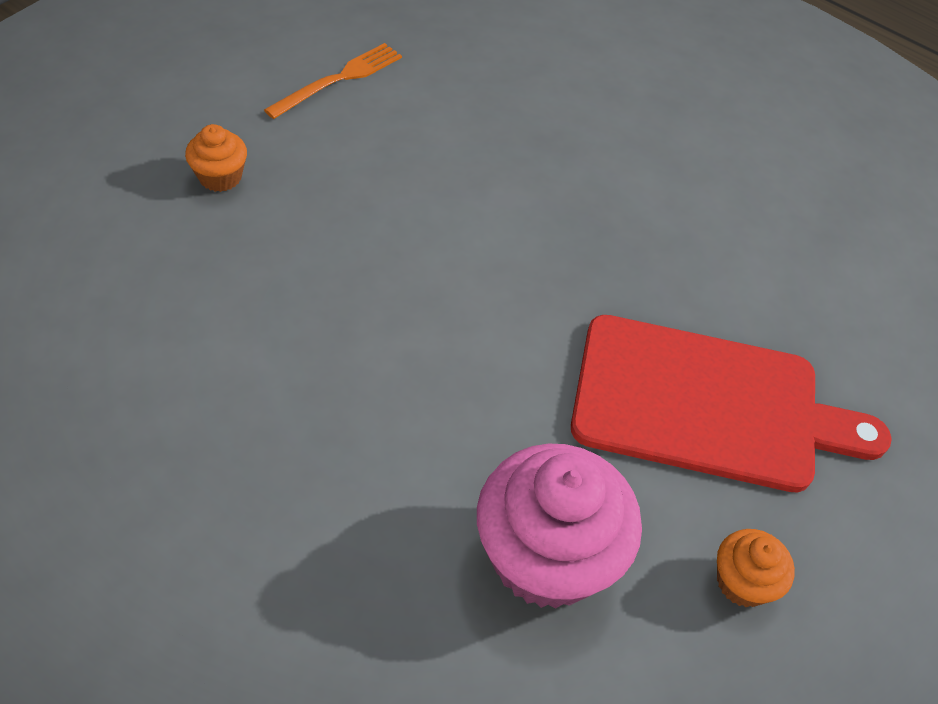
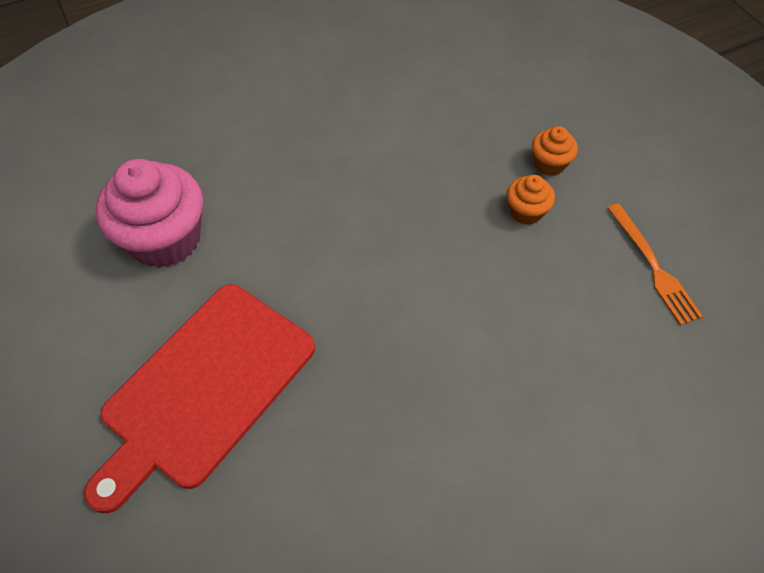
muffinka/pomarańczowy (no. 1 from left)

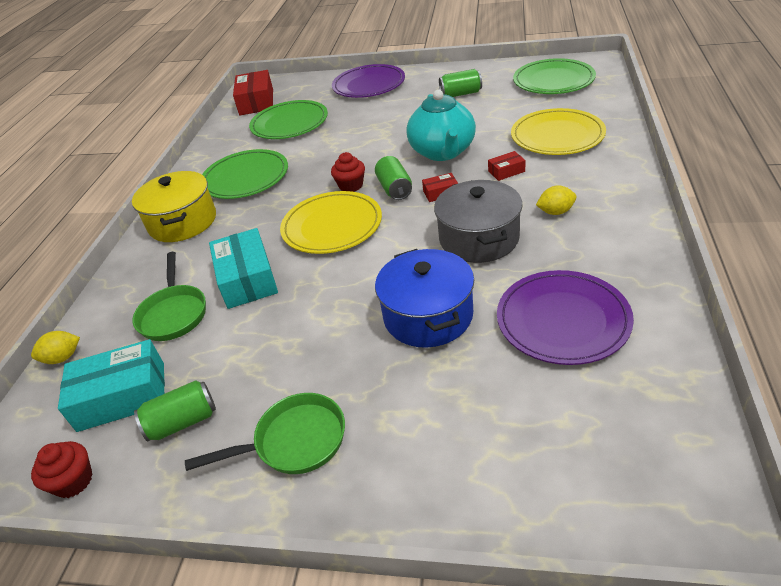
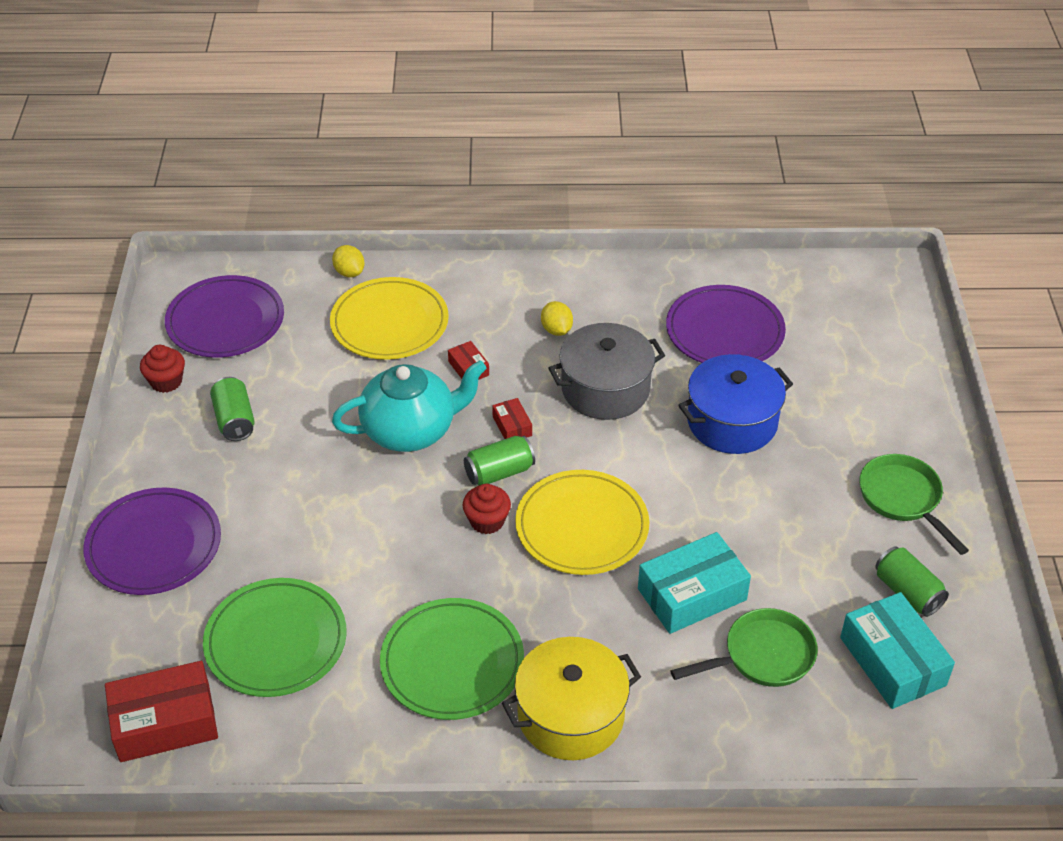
talerz/fioletowy (no. 2 from left); cytryna/żółty (no. 1 from left); muffinka/czerwony (no. 1 from left)

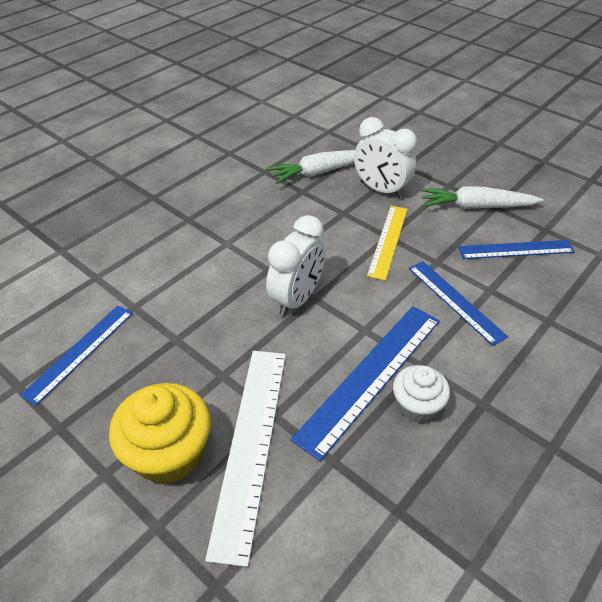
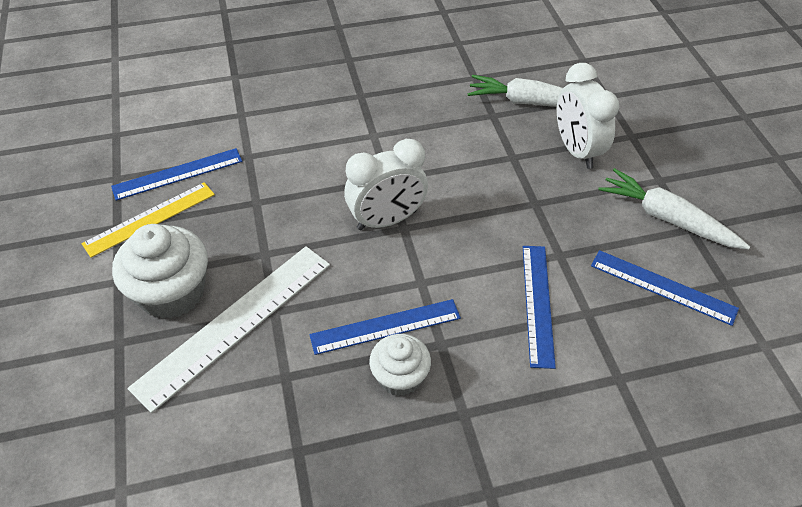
linijka/żółty; linijka/niebieski (no. 2 from left); muffinka/biały (no. 1 from left)

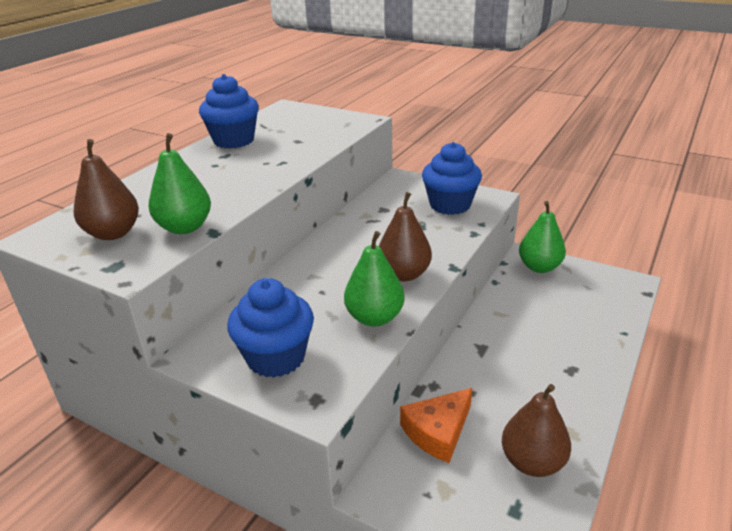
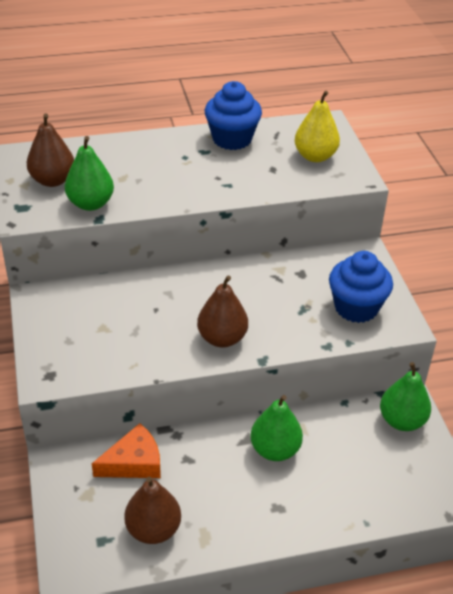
gruszka/zielony (no. 2 from left); muffinka/niebieski (no. 2 from left in the first image); ser/pomarańczowy; gruszka/żółty

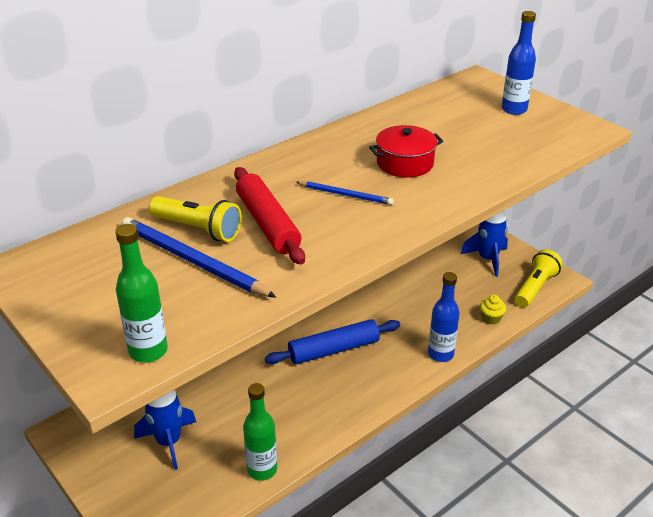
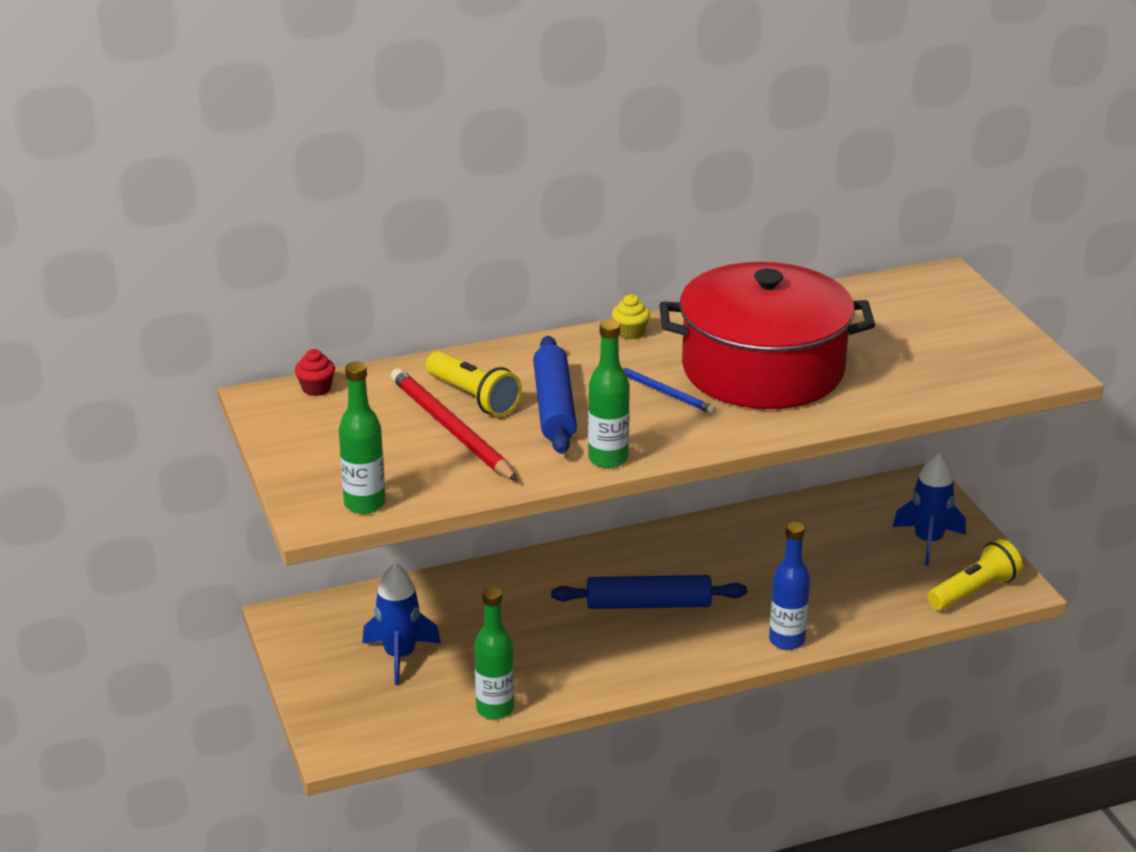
butelka/niebieski (no. 2 from left in the first image); garnek/czerwony; wałek do ciasta/niebieski (no. 1 from left); ołówek/czerwony; muffinka/żółty; butelka/zielony (no. 3 from left); muffinka/czerwony

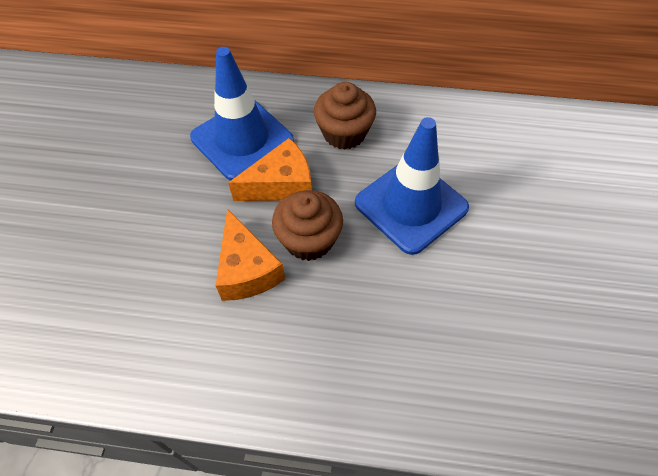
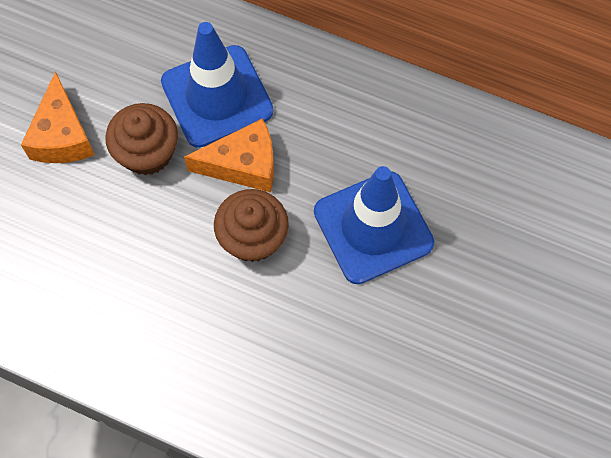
muffinka/brązowy (no. 1 from left); ser/pomarańczowy (no. 1 from left)

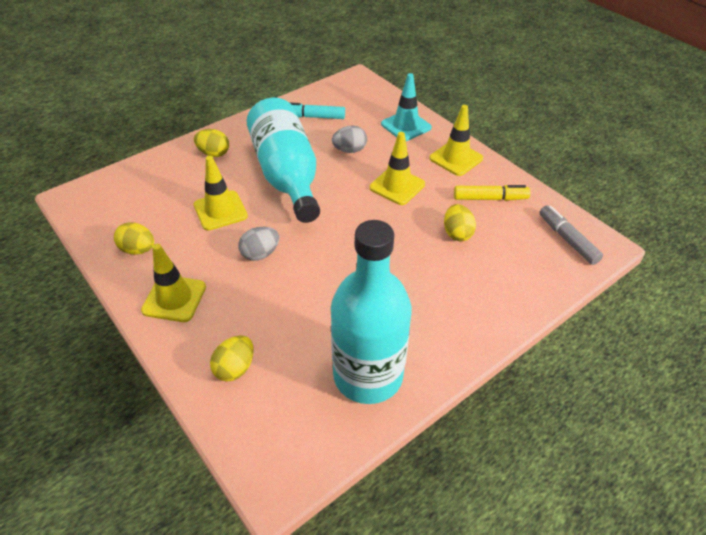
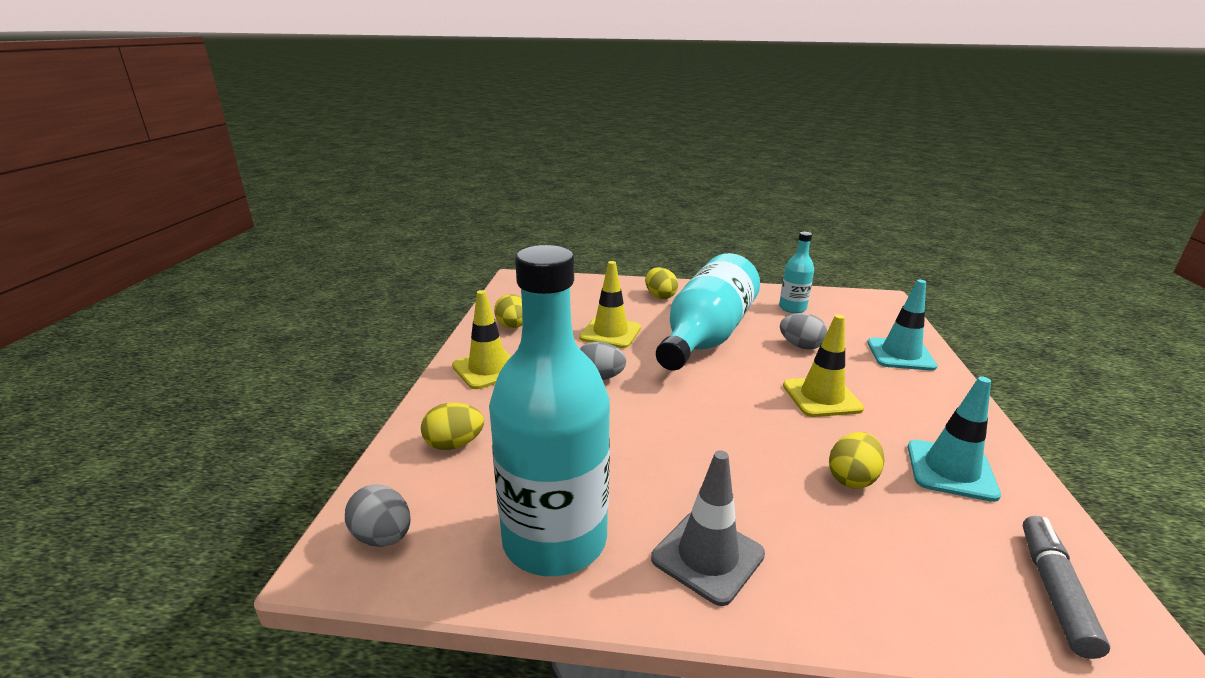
butelka/turkusowy (no. 3 from left); pachołek/żółty (no. 4 from left in the first image); pachołek/turkusowy (no. 2 from left); pachołek/szary; jajko/szary (no. 1 from left)

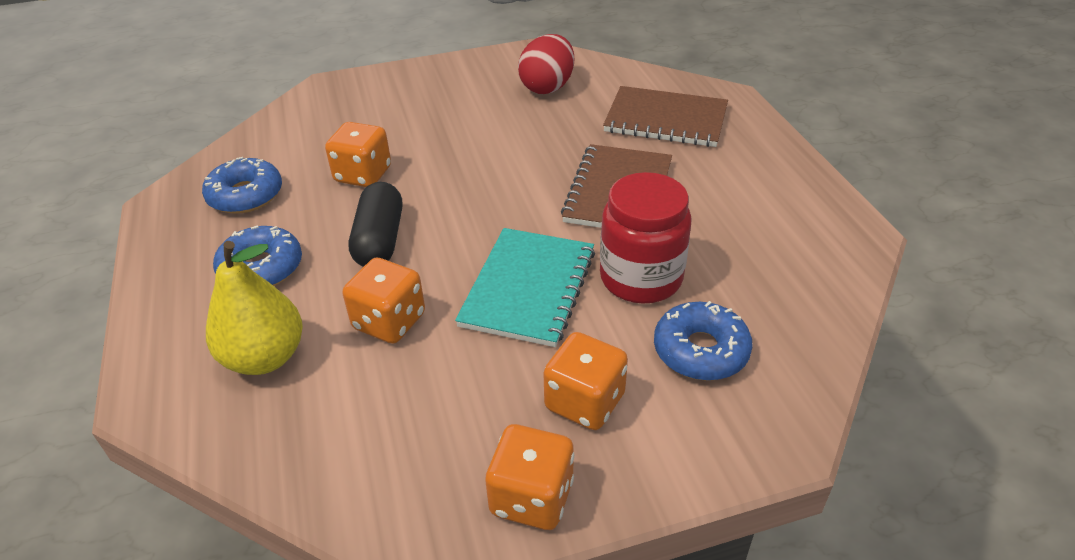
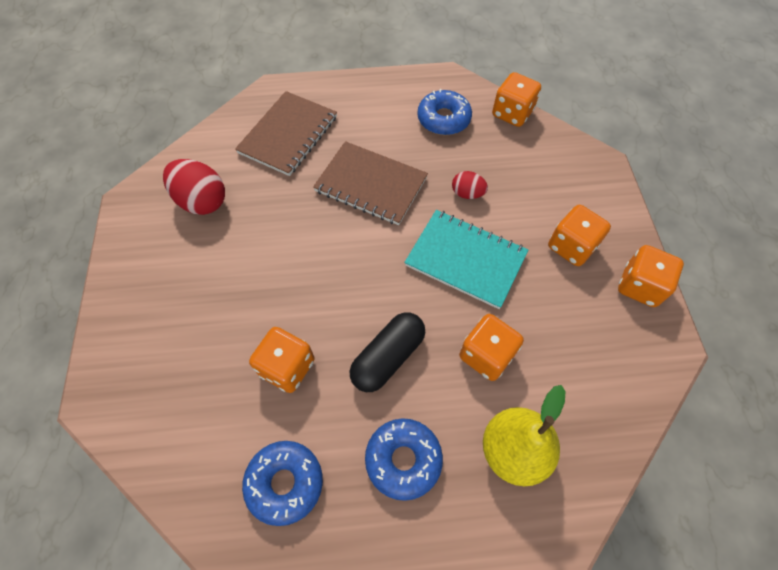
jajko/czerwony (no. 2 from left); kapsułka/czarny; donut/niebieski (no. 3 from left); kostka do gry/pomarańczowy (no. 3 from left)

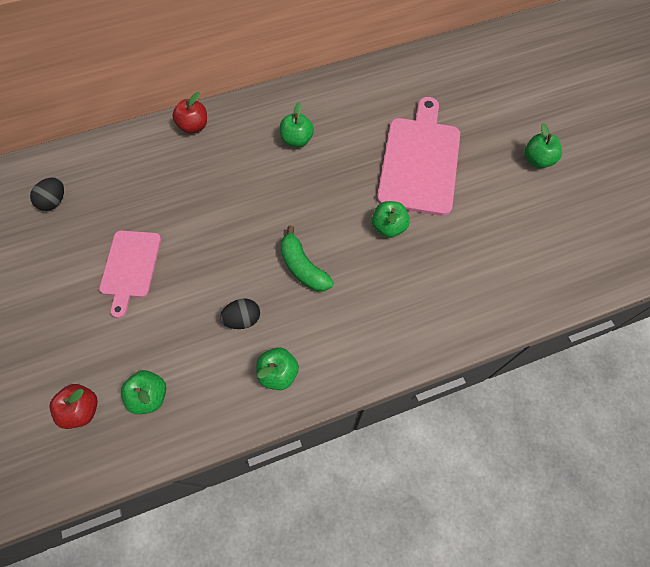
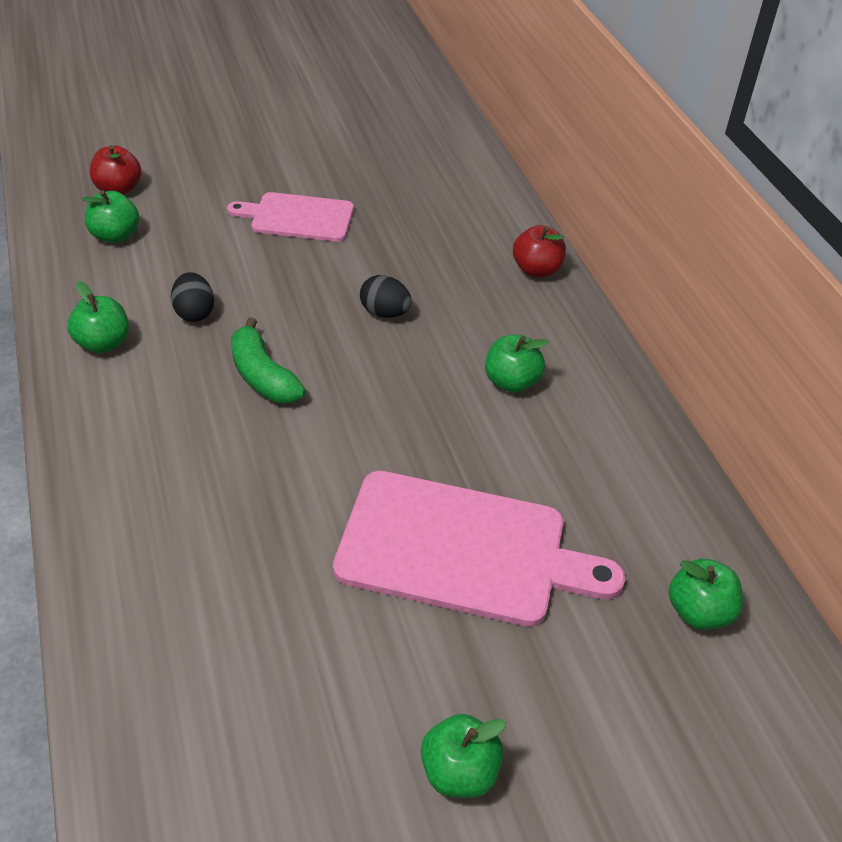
jajko/czarny (no. 2 from left); jabłko/zielony (no. 5 from left); banan/zielony

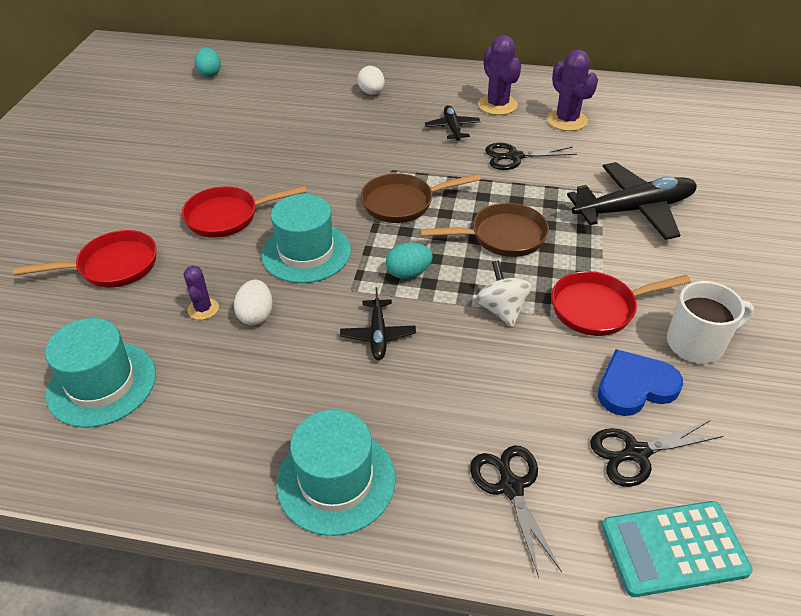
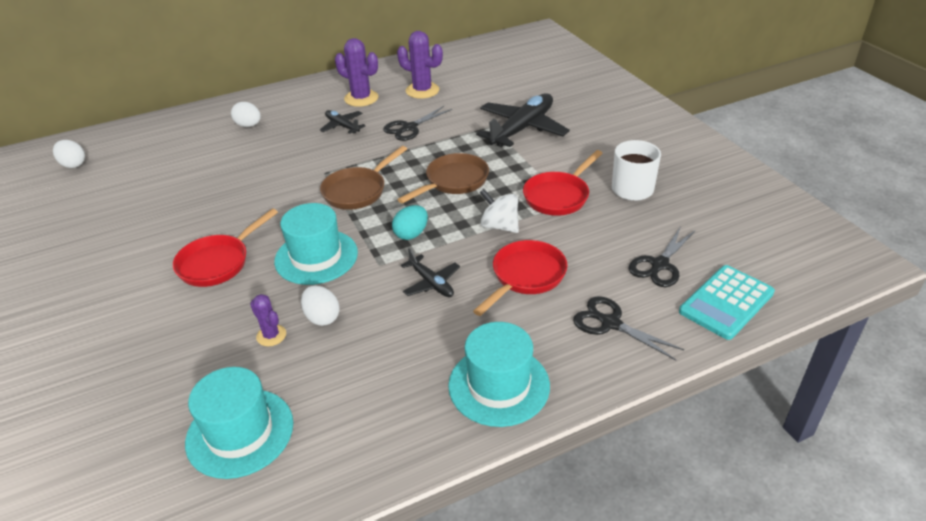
jajko/biały (no. 1 from left); patelnia/czerwony (no. 2 from left); serce/niebieski

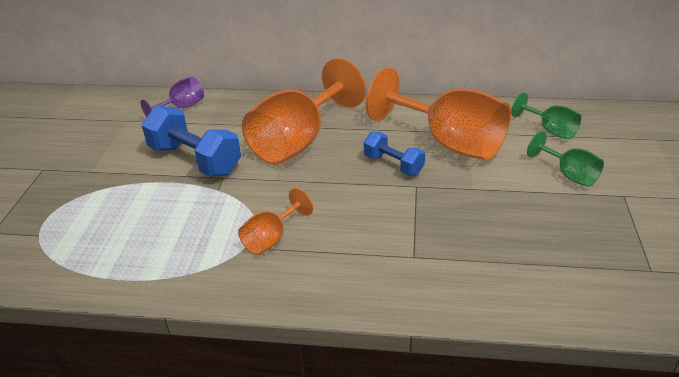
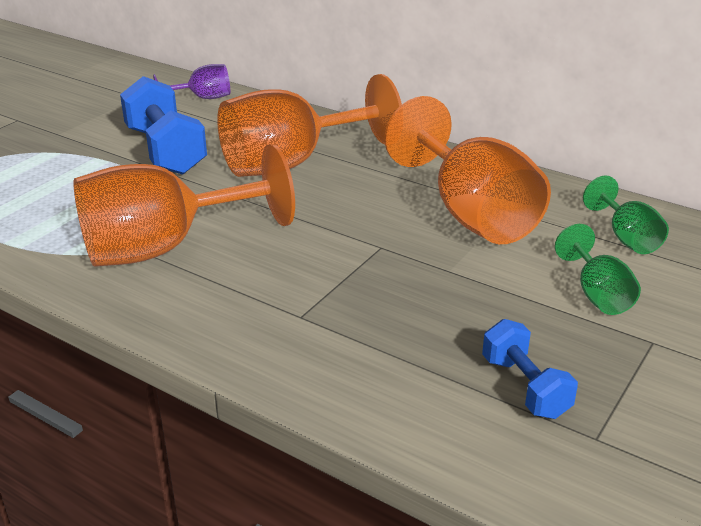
hantel/niebieski (no. 2 from left); kielich/pomarańczowy (no. 1 from left)

